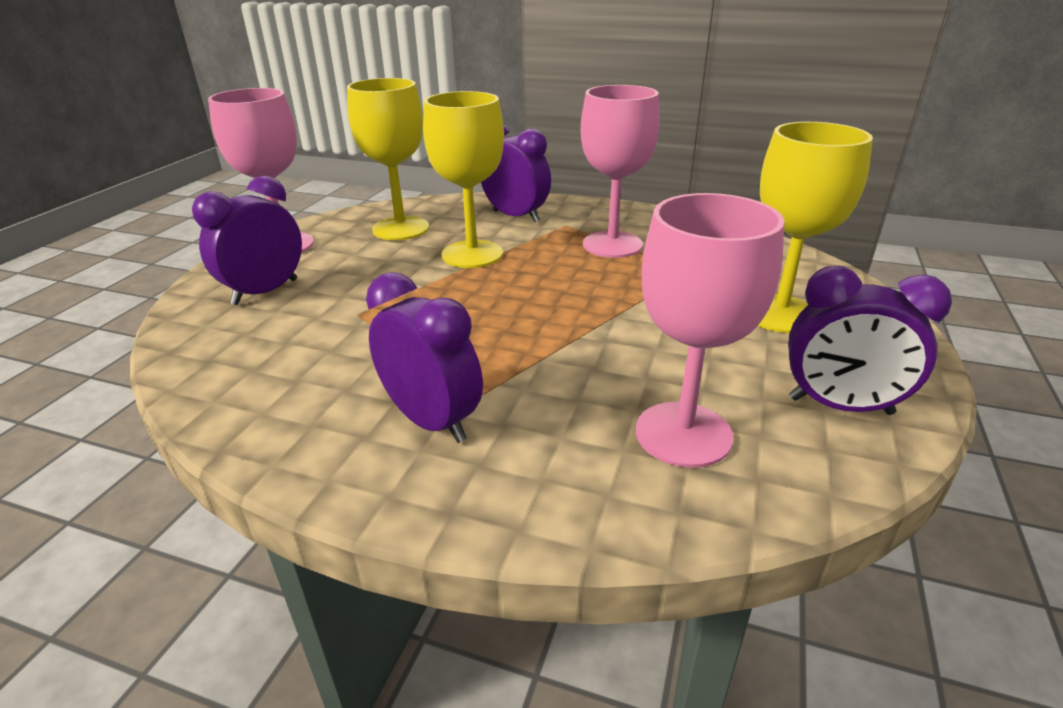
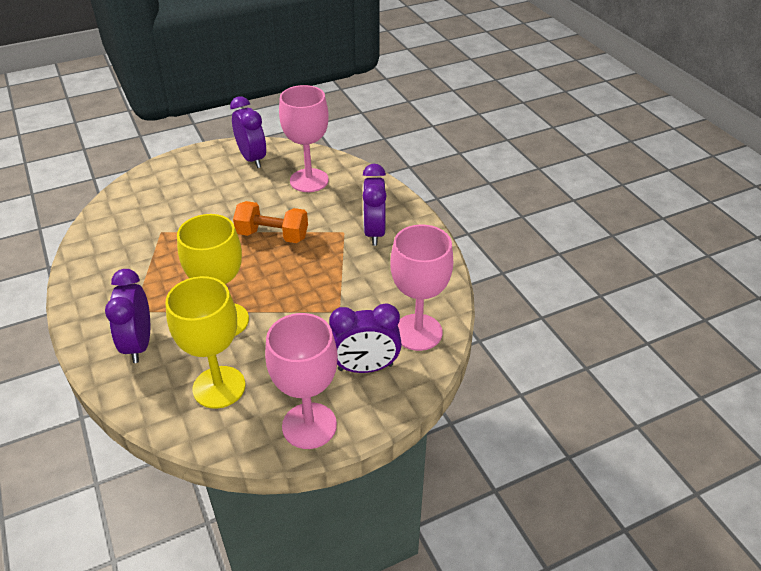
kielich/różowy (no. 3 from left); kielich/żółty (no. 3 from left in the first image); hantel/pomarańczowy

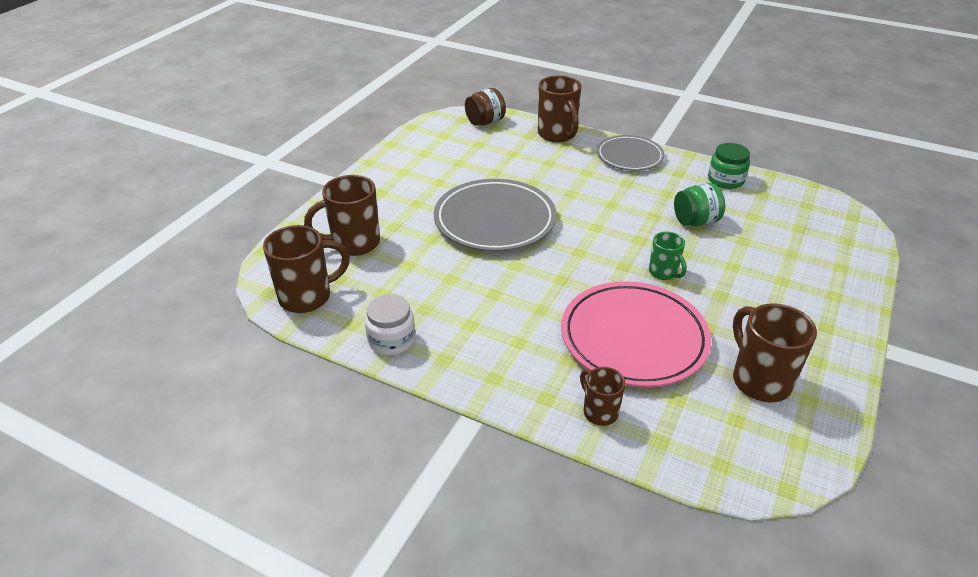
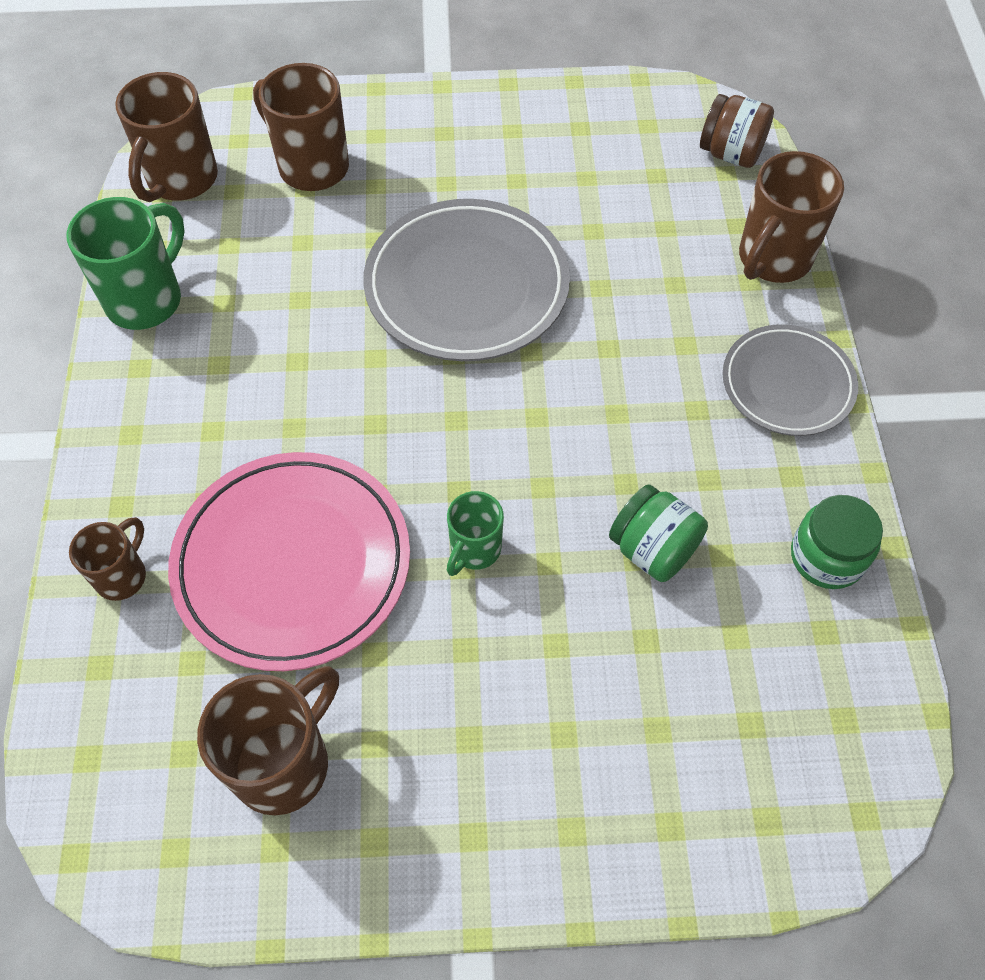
kubek/brązowy (no. 2 from left); kubek/zielony (no. 1 from left)

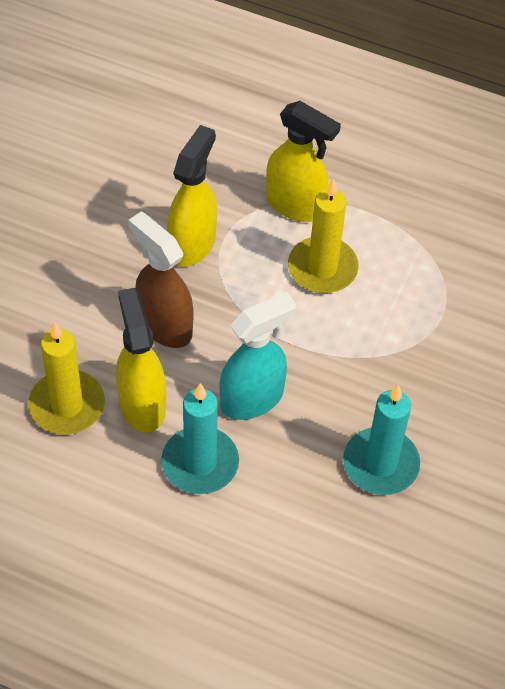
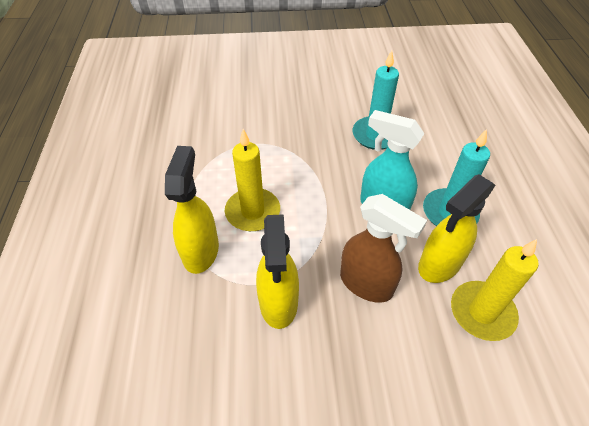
spryskiwacz/żółty (no. 2 from left); spryskiwacz/brązowy

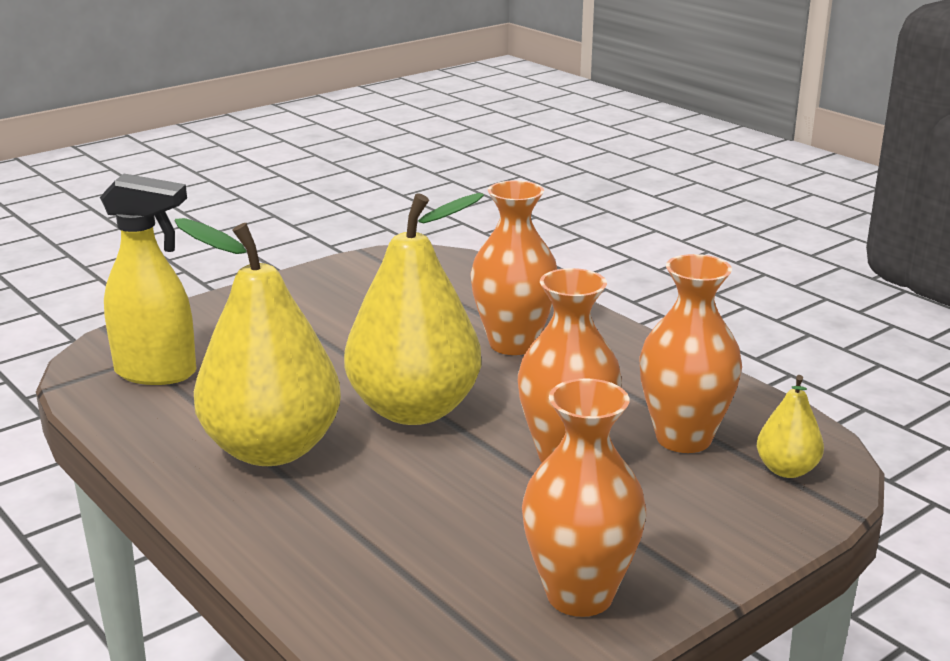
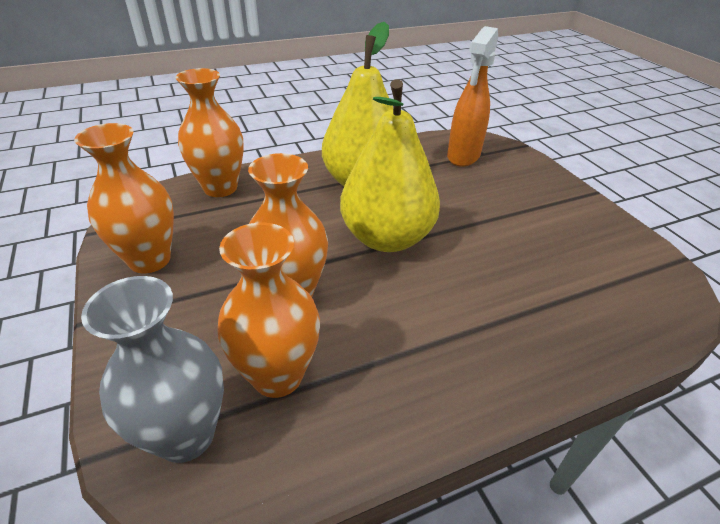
spryskiwacz/pomarańczowy; wazon/pomarańczowy (no. 2 from left); wazon/szary

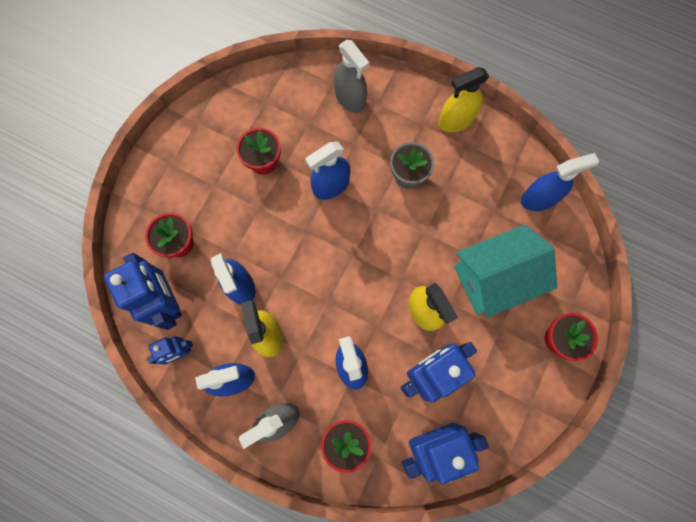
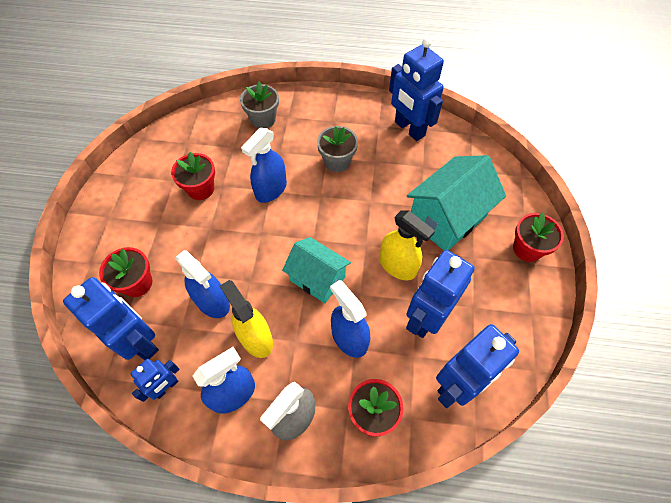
doniczka/szary (no. 1 from left); spryskiwacz/żółty (no. 3 from left in the first image); spryskiwacz/niebieski (no. 5 from left in the first image); robot/niebieski (no. 3 from left); domek/turkusowy (no. 1 from left)

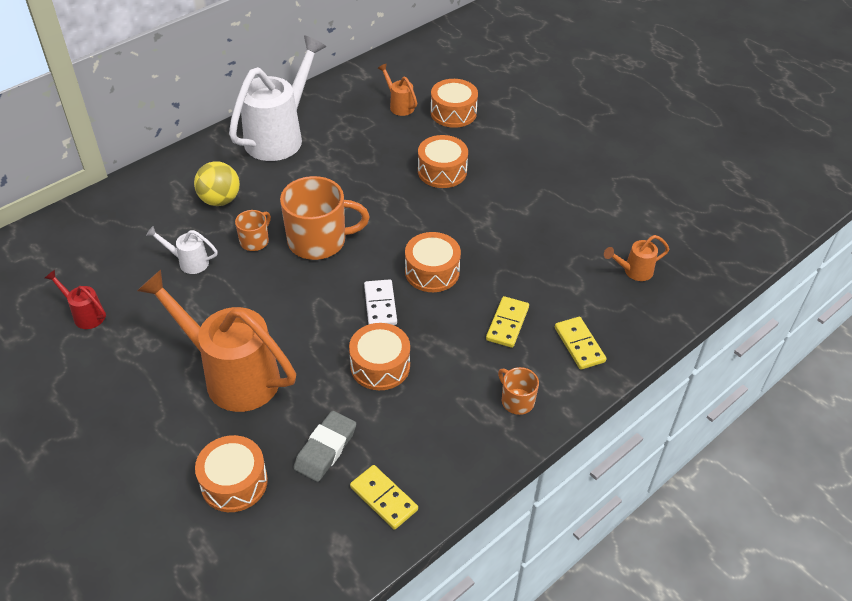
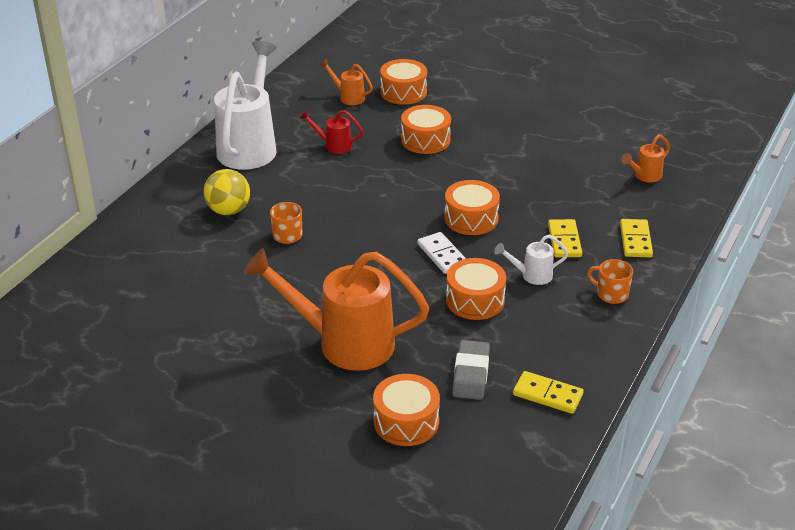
kubek/pomarańczowy (no. 2 from left in the first image); konewka/biały (no. 2 from left); konewka/czerwony; kostka domina/żółty (no. 3 from left)

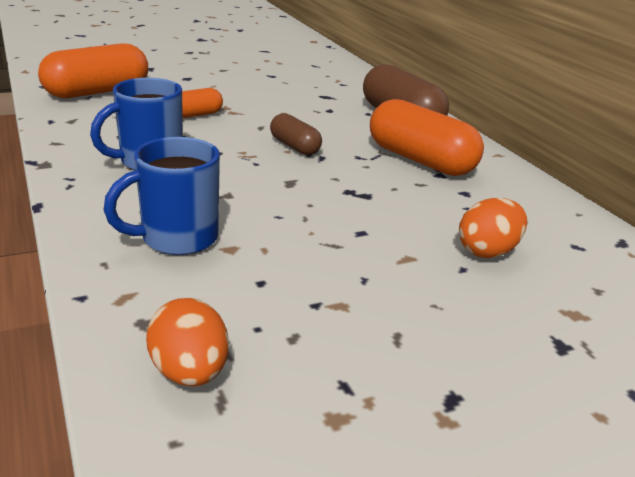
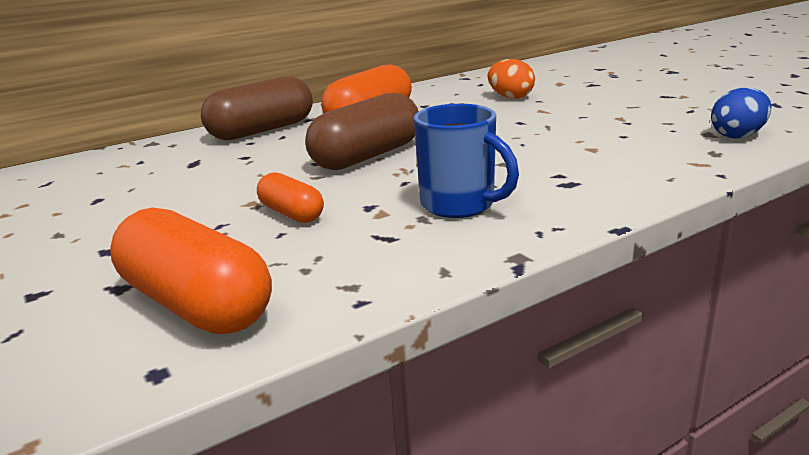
kapsułka/brązowy (no. 2 from left); kubek/niebieski (no. 2 from left in the first image); jajko/niebieski

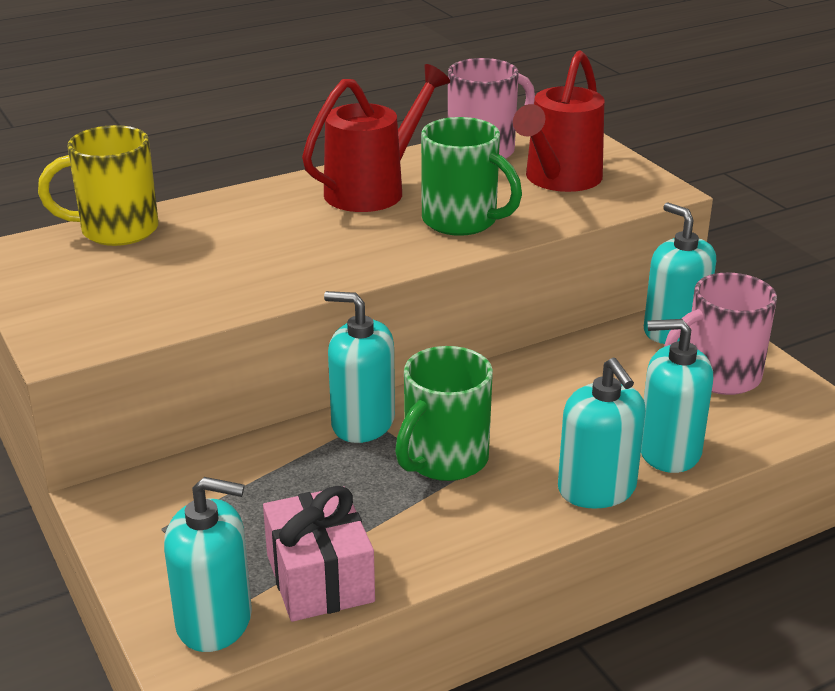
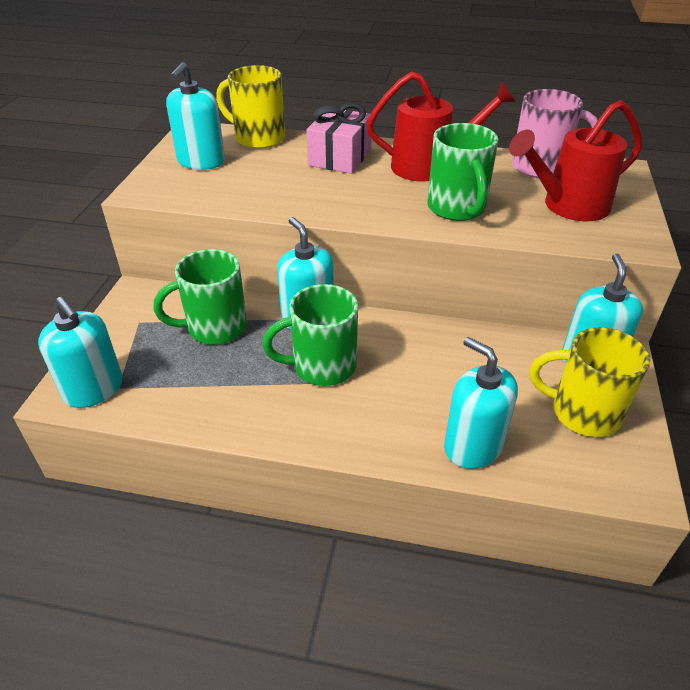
kubek/żółty (no. 2 from left); dozownik mydła/turkusowy (no. 2 from left); prezent/różowy; kubek/zielony (no. 1 from left)

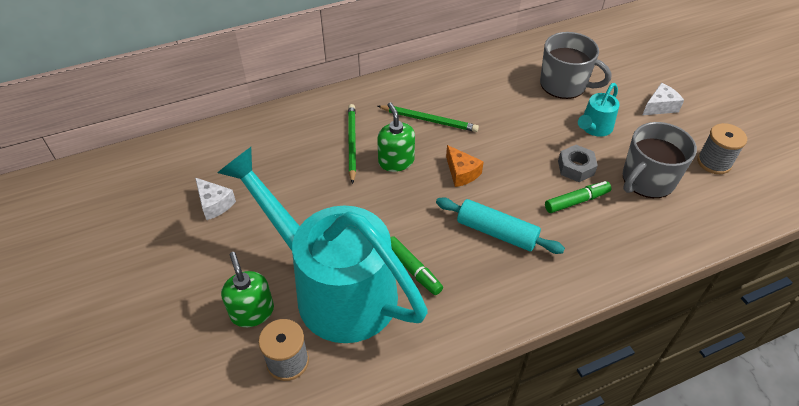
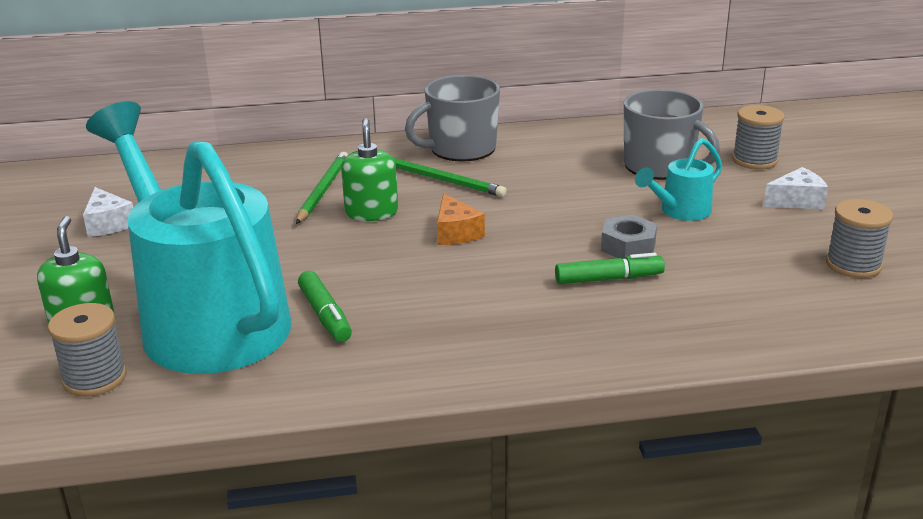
kubek/szary (no. 1 from left); wałek do ciasta/turkusowy; szpulka/szary (no. 2 from left)

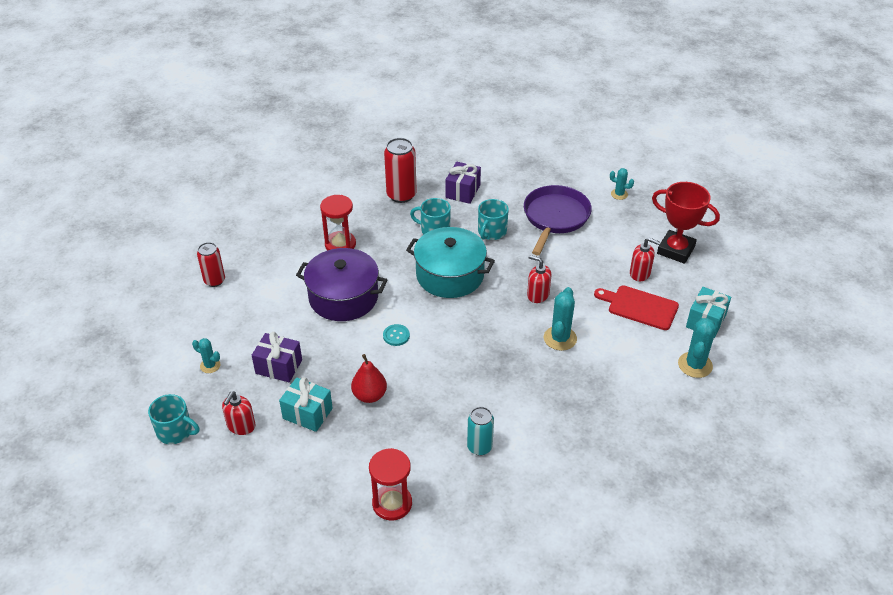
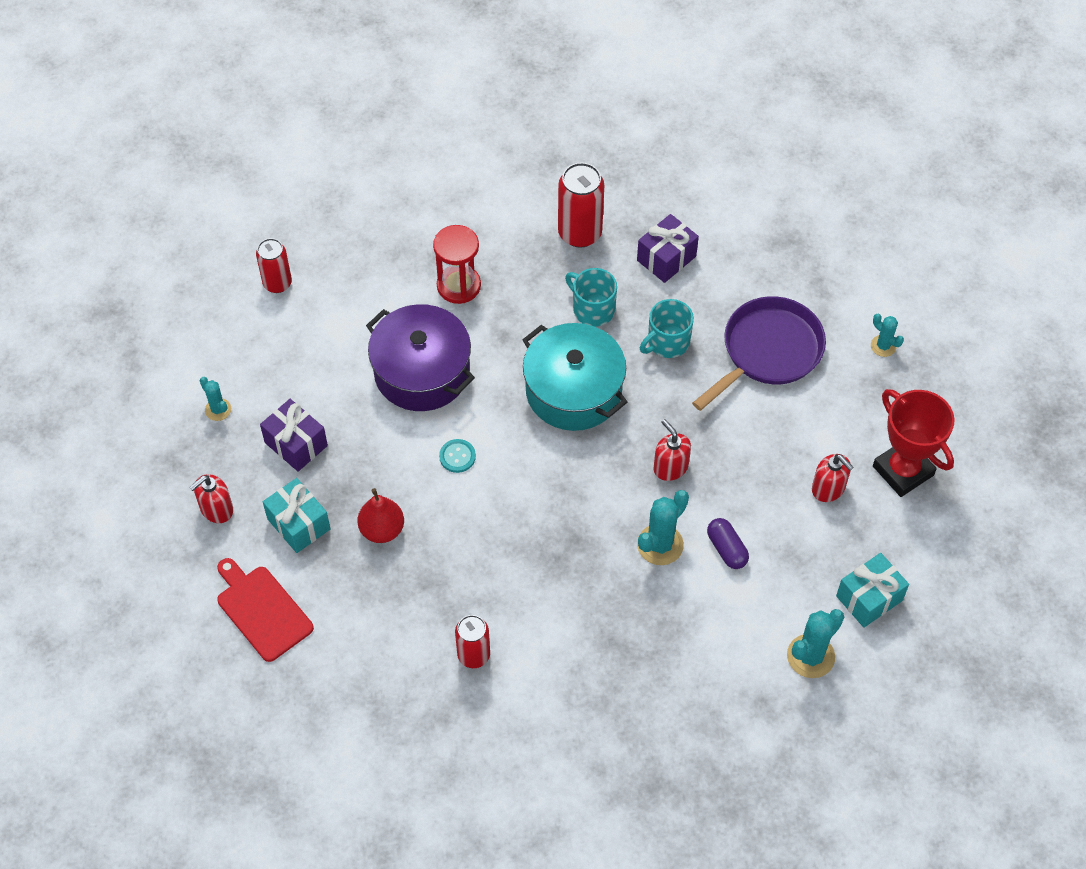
deska do krojenia/czerwony; kubek/turkusowy (no. 1 from left in the first image); puszka/czerwony (no. 2 from left); klepsydra/czerwony (no. 2 from left in the first image); kapsułka/fioletowy

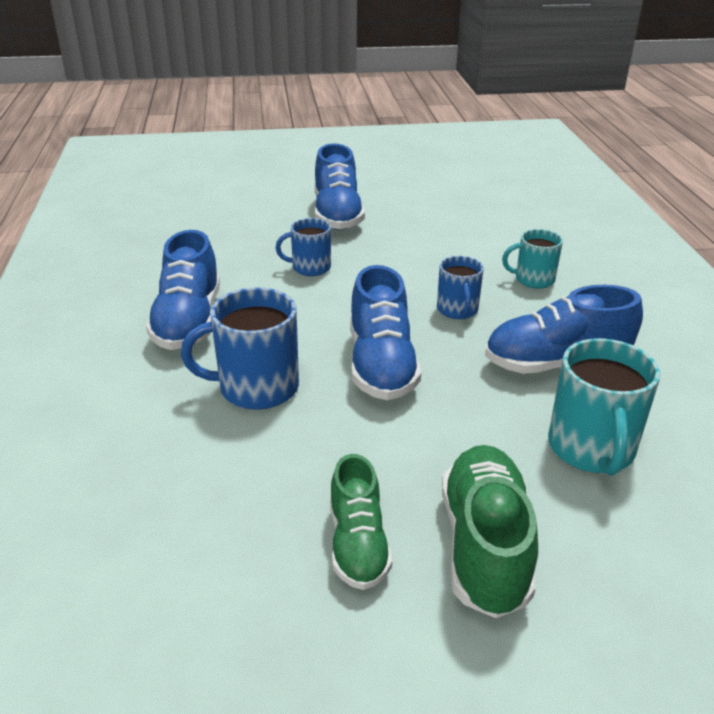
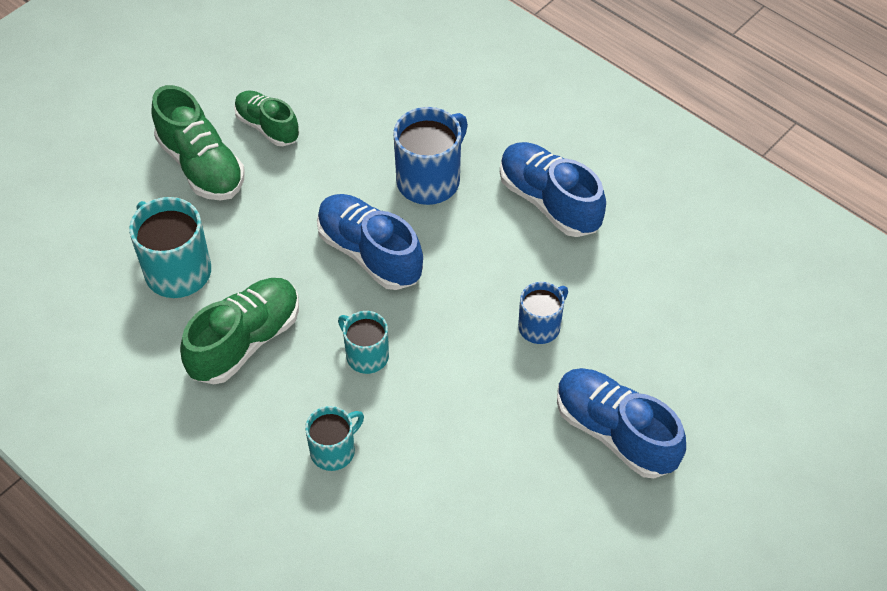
kubek/turkusowy (no. 3 from left); but/zielony (no. 2 from left)

